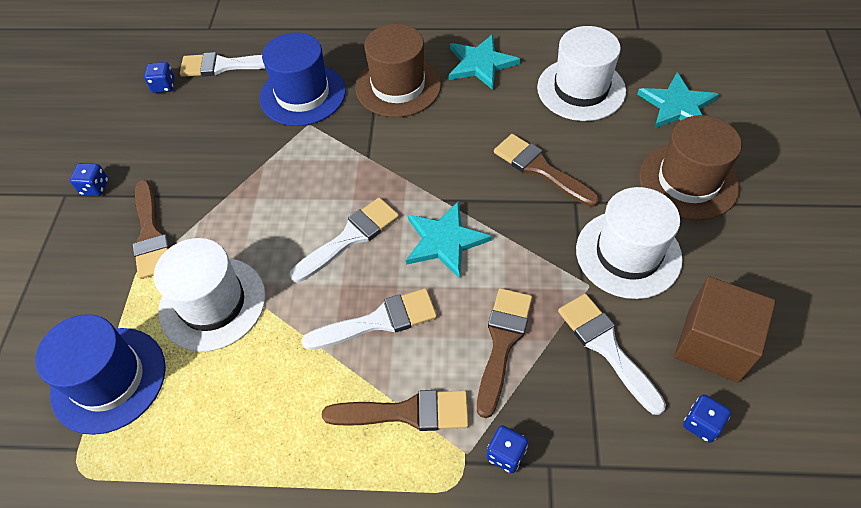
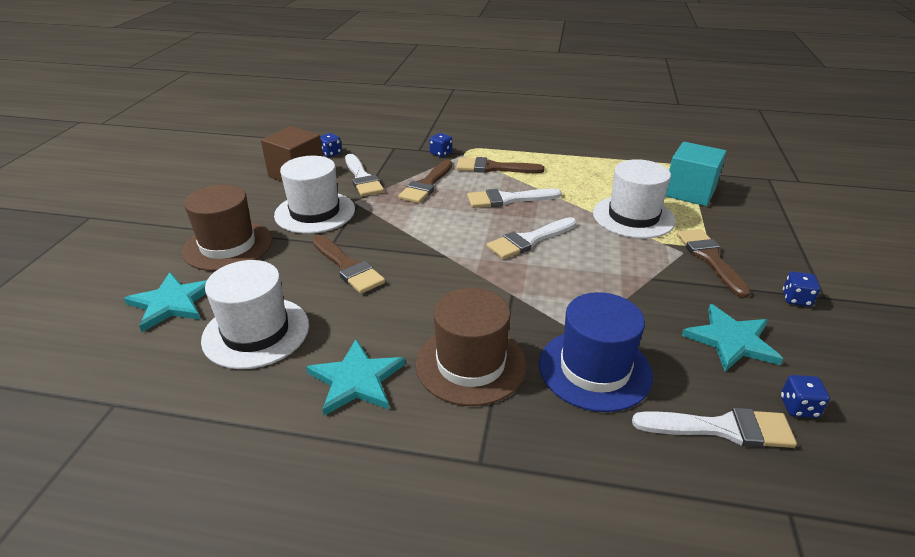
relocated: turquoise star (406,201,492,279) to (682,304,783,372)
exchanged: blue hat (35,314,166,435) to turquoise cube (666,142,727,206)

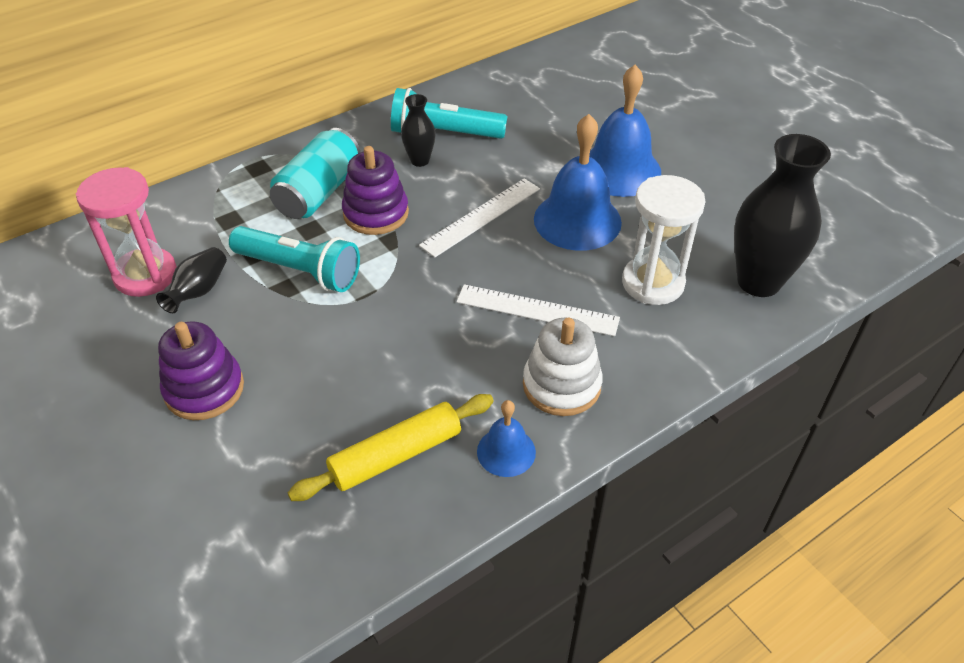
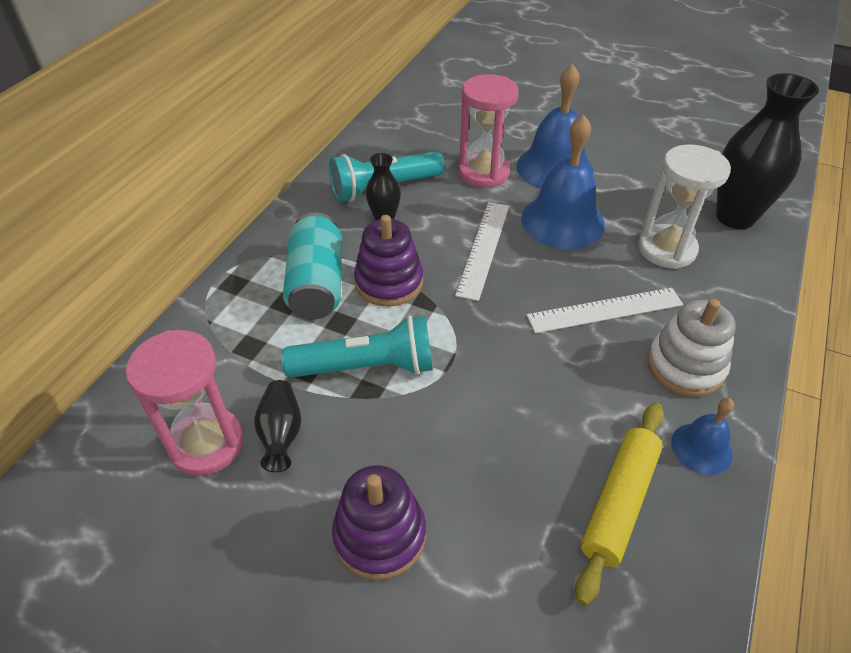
appeared: pink hourglass (459,74,519,188)

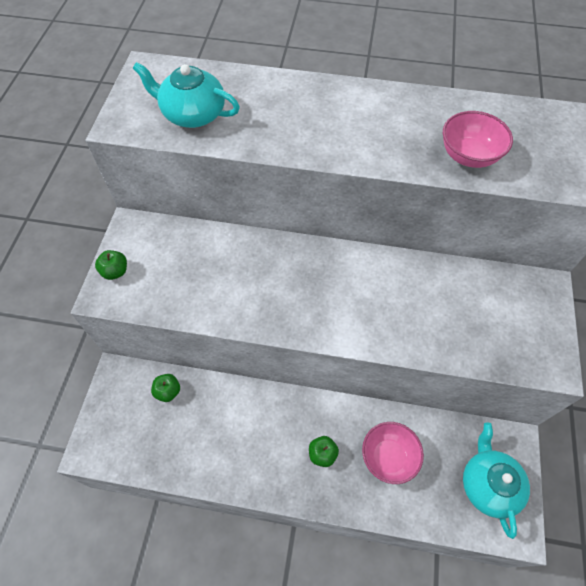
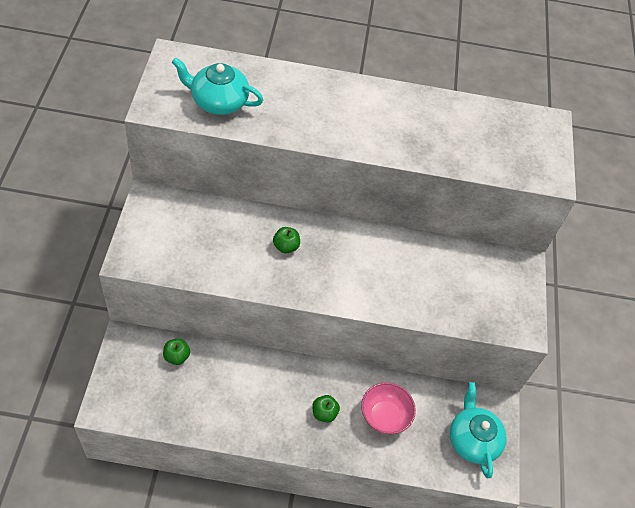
missing: pink bowl (443,111,513,168)
relocated: green apple (95,250,127,280) to (273,227,300,254)

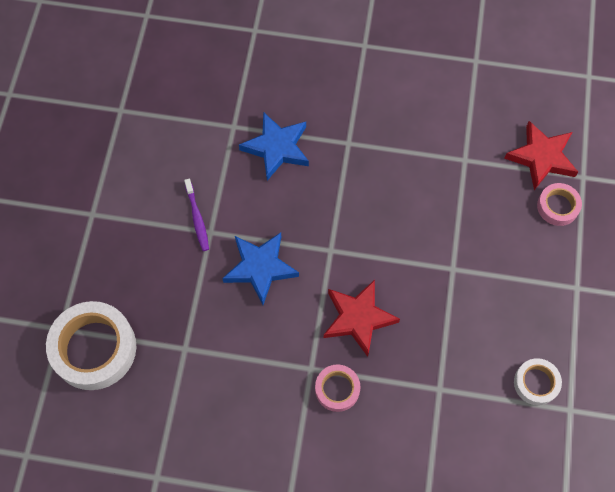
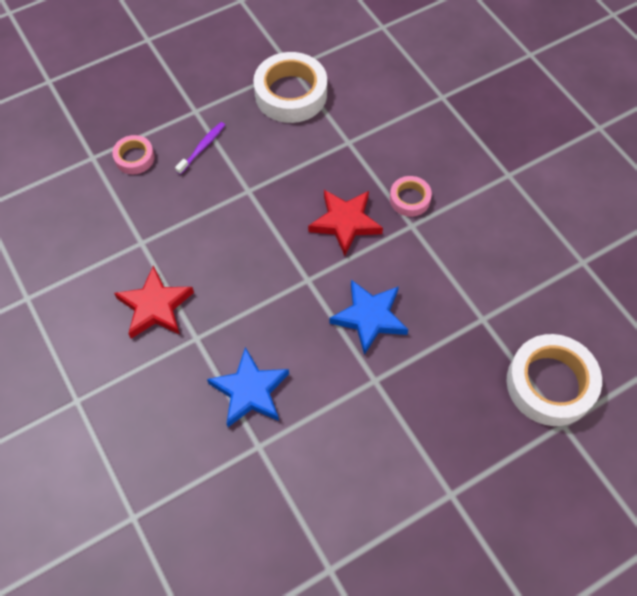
relocated: red star (504,121,578,190) to (114,266,194,339); purple toothbrush (184,179,209,251) to (175,122,225,175)
size: white tape (514,358,562,406) = (253,52,327,123) x1.91

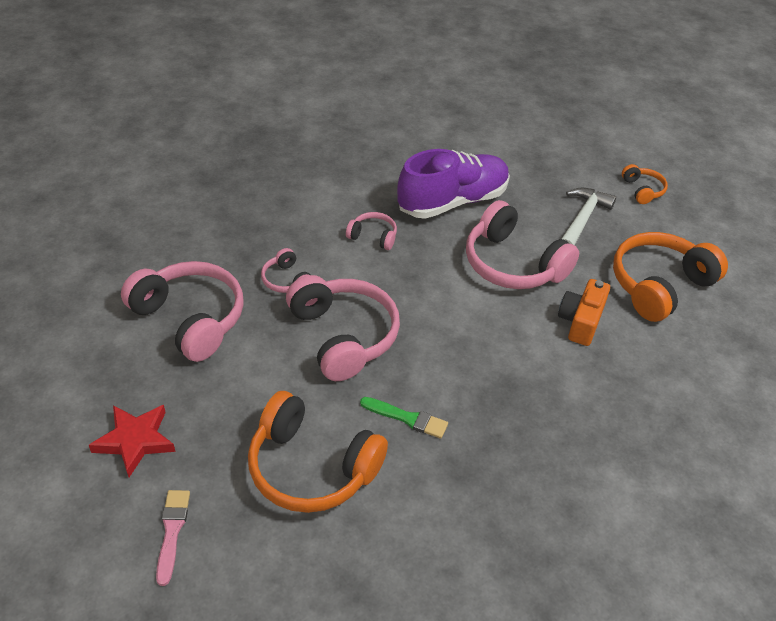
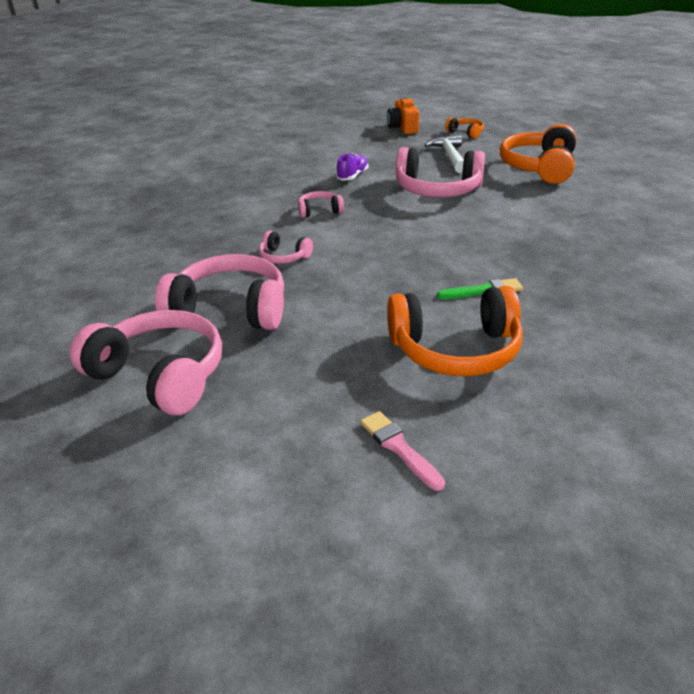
missing: red star (89,405,175,477)
relocated: pink headphones (286,275,400,381) to (70,310,222,415); orange camera (558,279,610,346) to (387,97,419,134)
size: purple shoe (397,149,510,219) = (336,153,368,180) x0.45

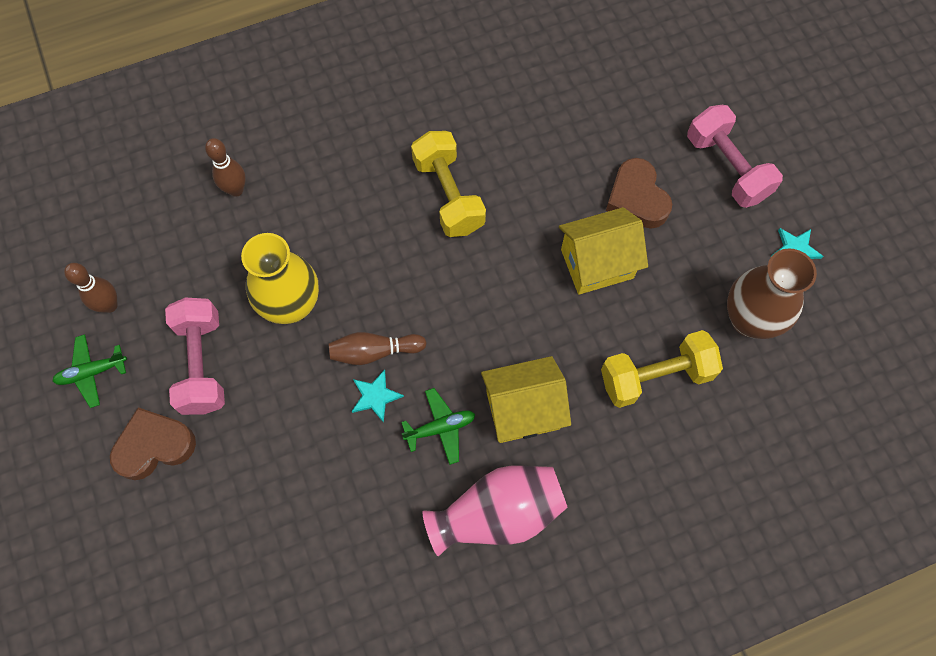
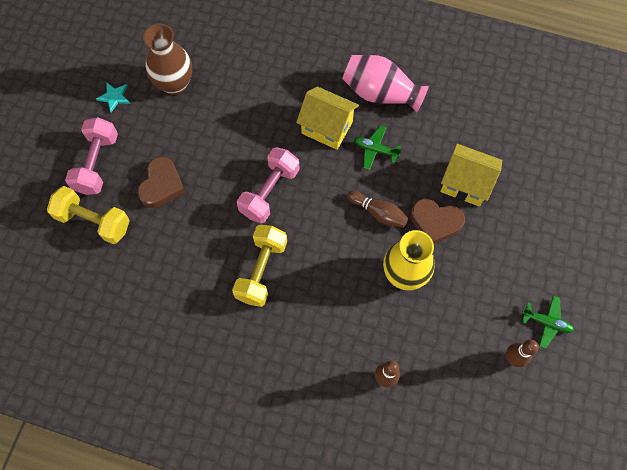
missing: turquoise star (351,370,404,423)
relocated: yellow dumbbell (601,330,723,408) to (47,186,130,244); pink dumbbell (165,298,225,415) to (237,147,300,223); brown heart (110,407,196,480) to (411,198,465,244); yellow house (559,207,648,295) to (440,144,502,206)

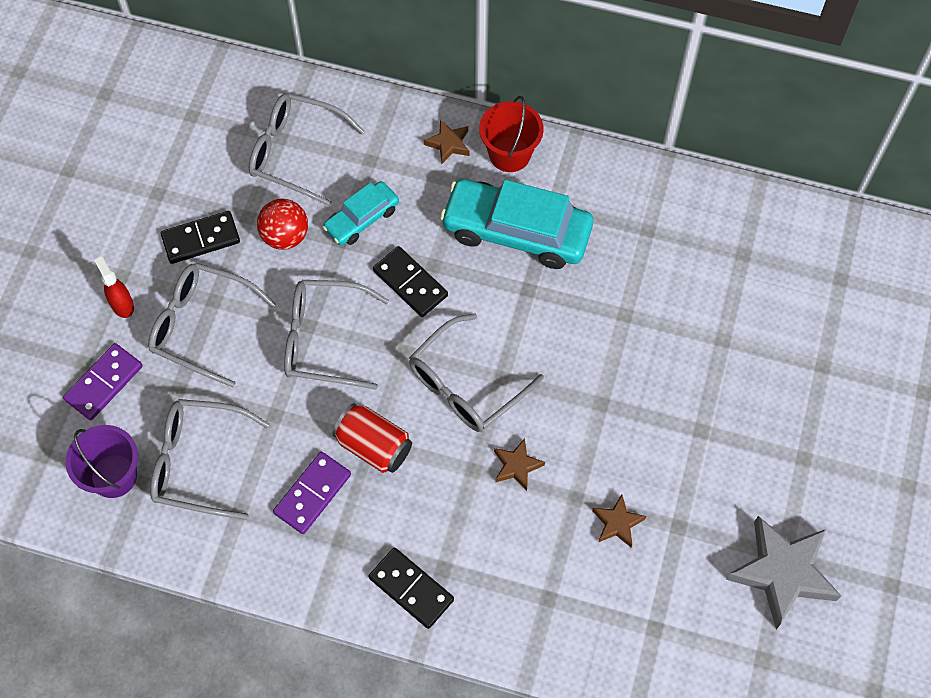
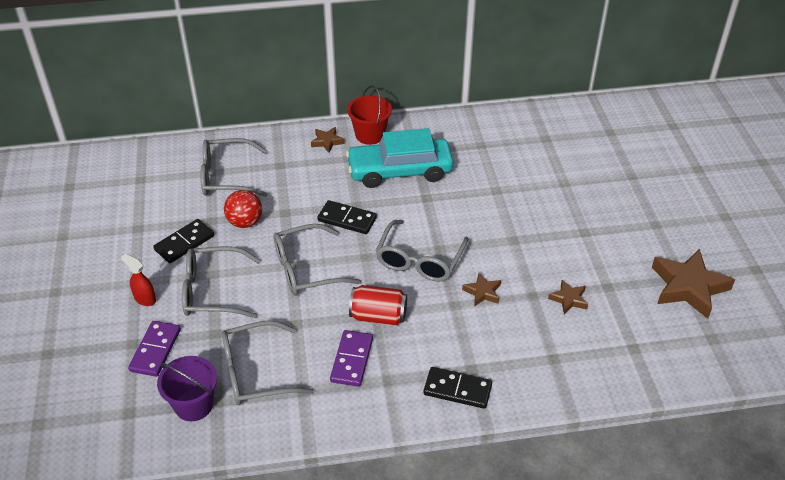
missing: turquoise car (323,181,399,245)
colour: grey star (725,516,841,629) to brown star (652,249,735,319)

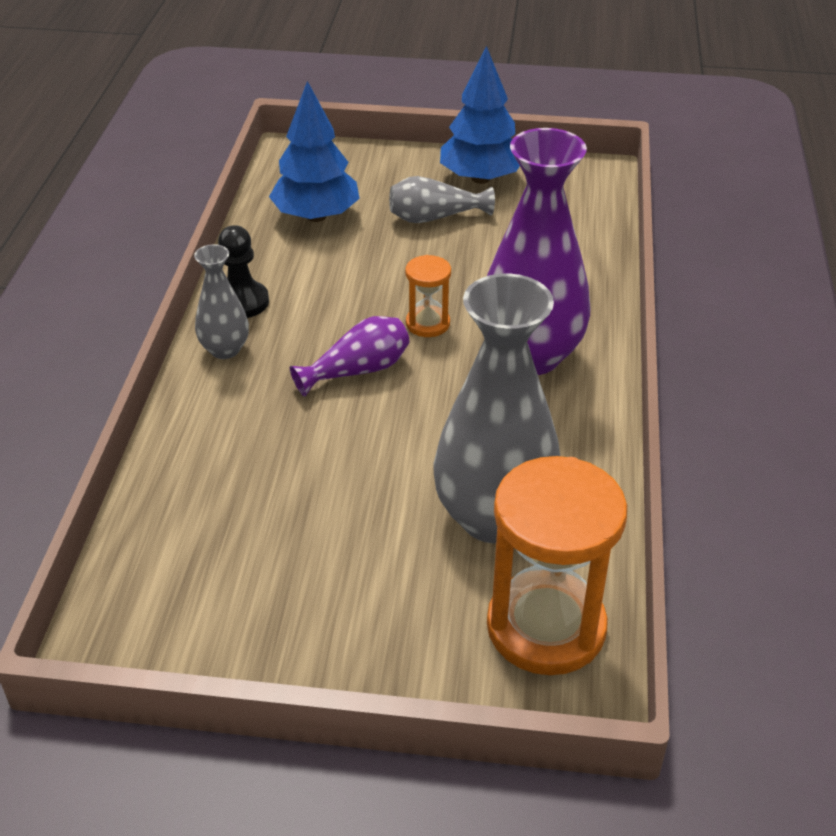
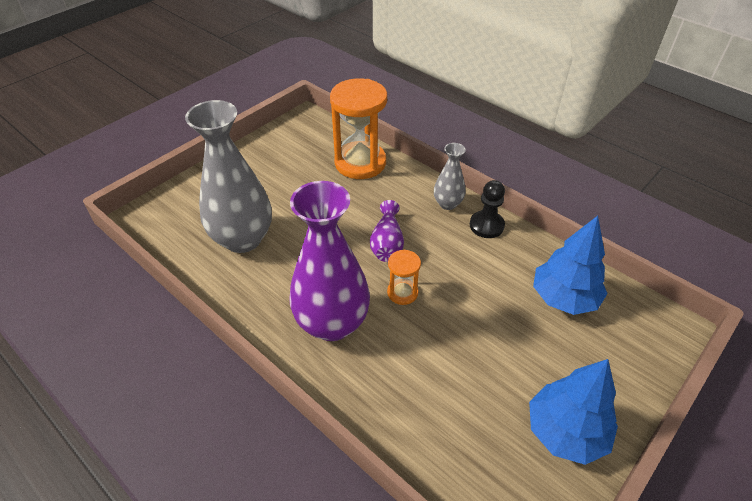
missing: grey vase (389,176,495,223)
relocated: orange hourglass (487,456,627,675) to (330,78,387,179)

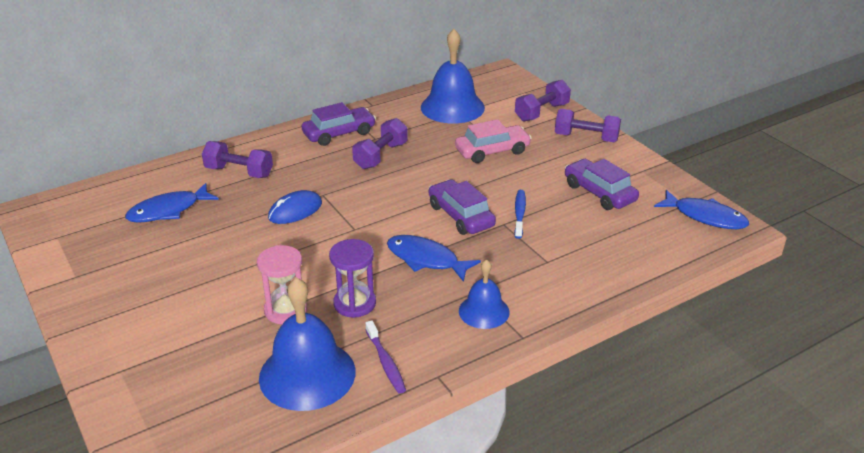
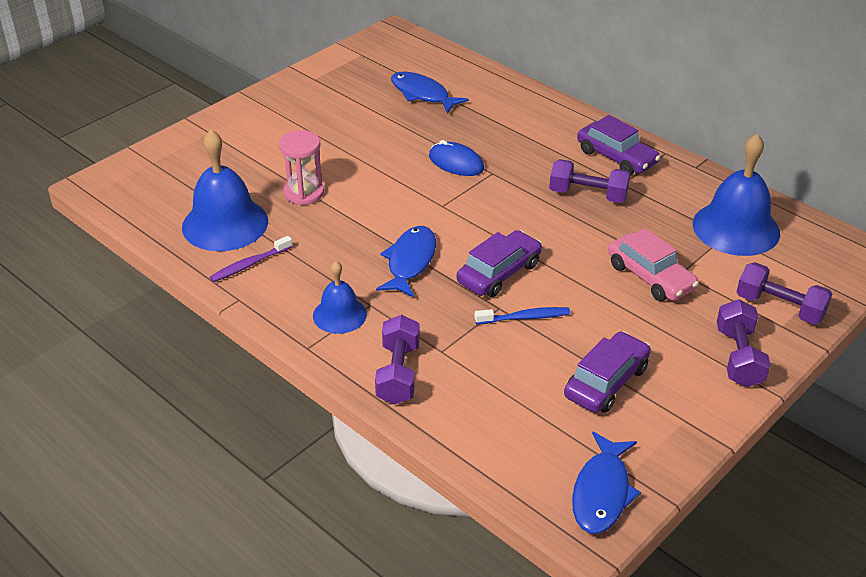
missing: purple hourglass (329,239,376,318)
relocated: purple dumbbell (202,141,273,178) to (375,315,420,405)

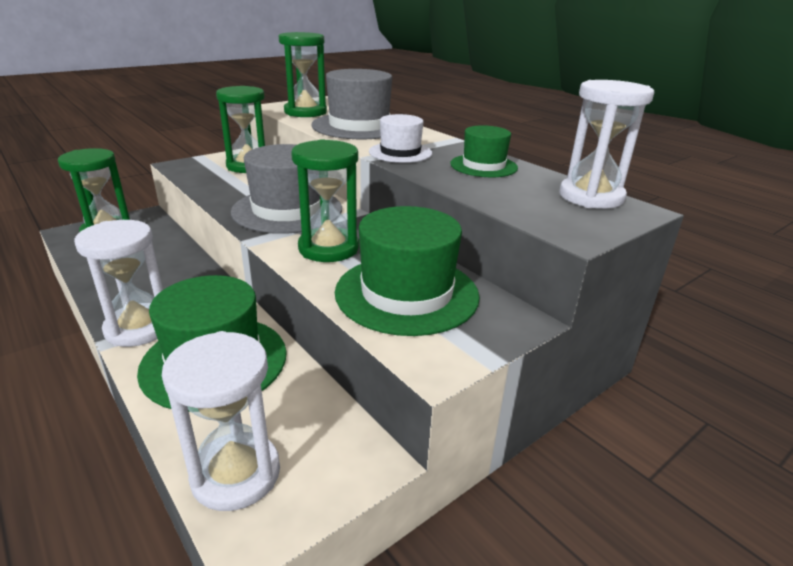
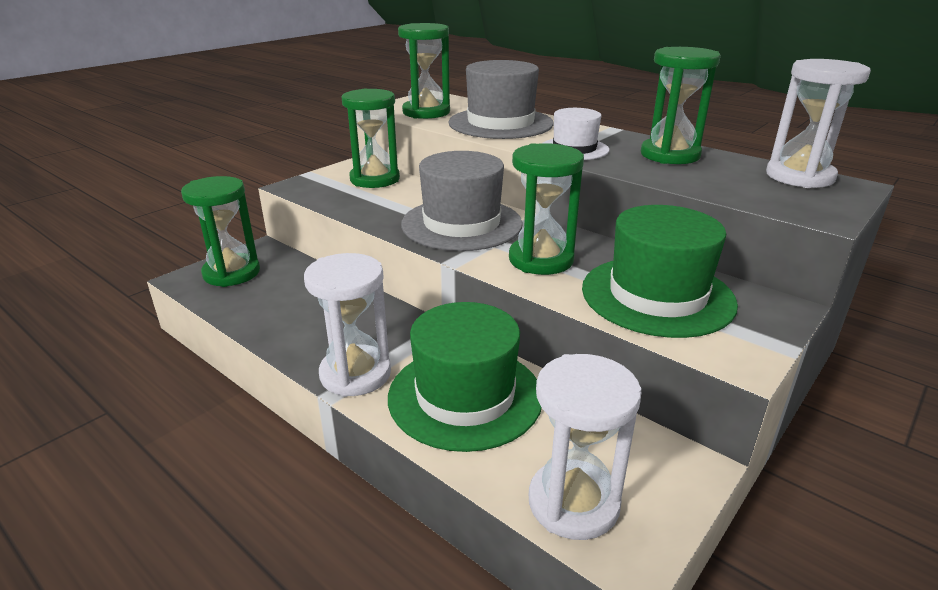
exchanged: green hat (450,125,518,177) to green hourglass (641,47,721,164)

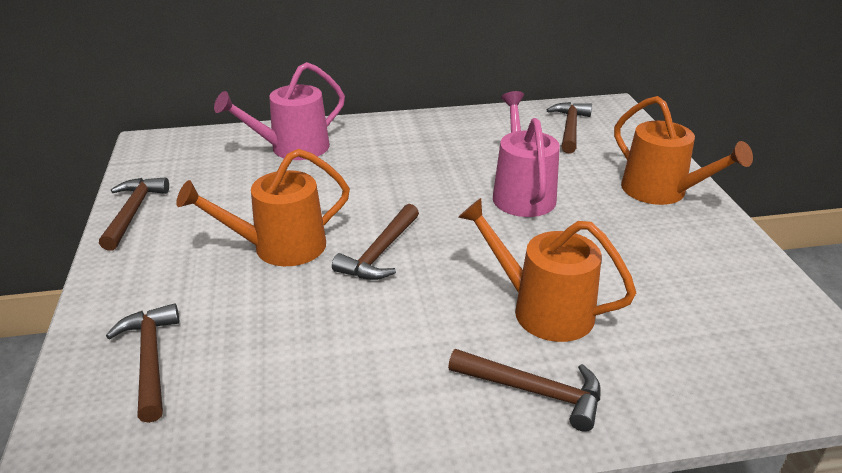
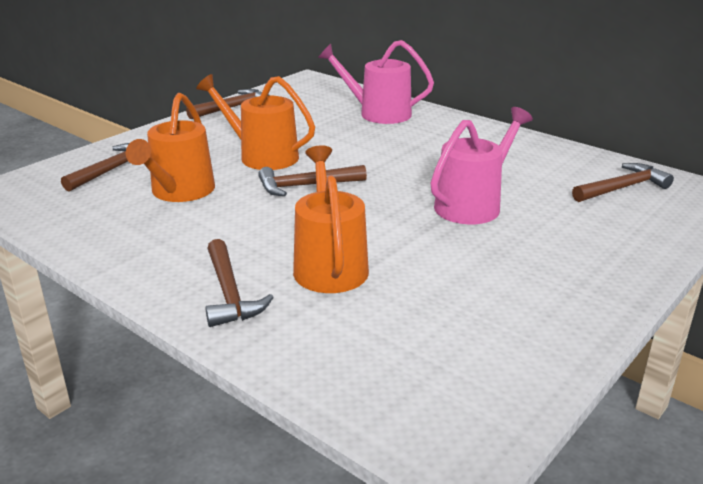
relocated: orange watering can (614,96,753,205) to (126,93,215,202)

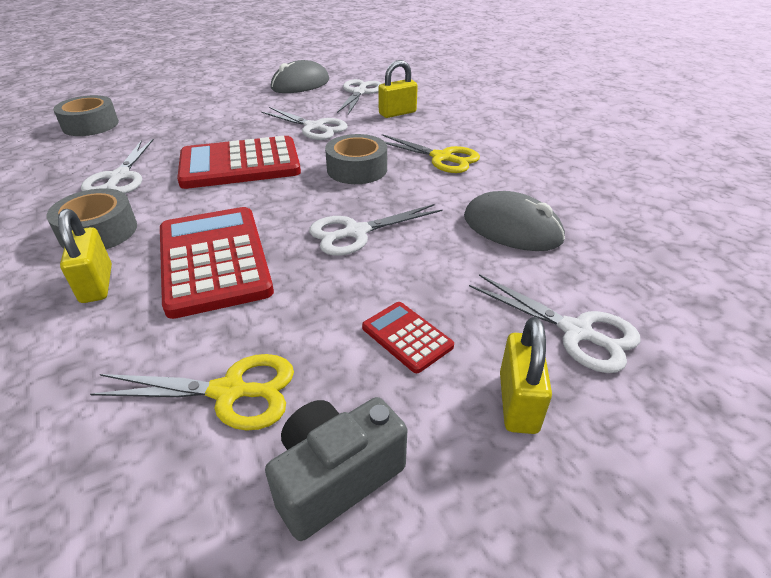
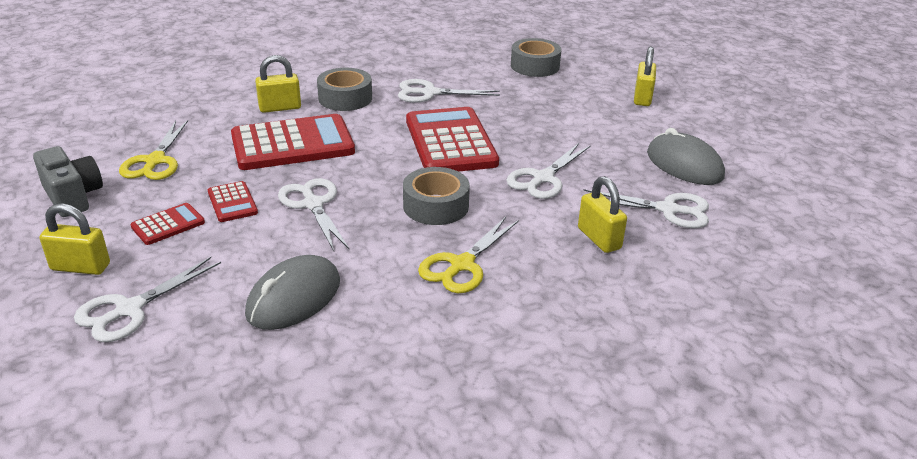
appeared: red calculator (208,181,258,222); yellow padlock (634,47,656,106)

